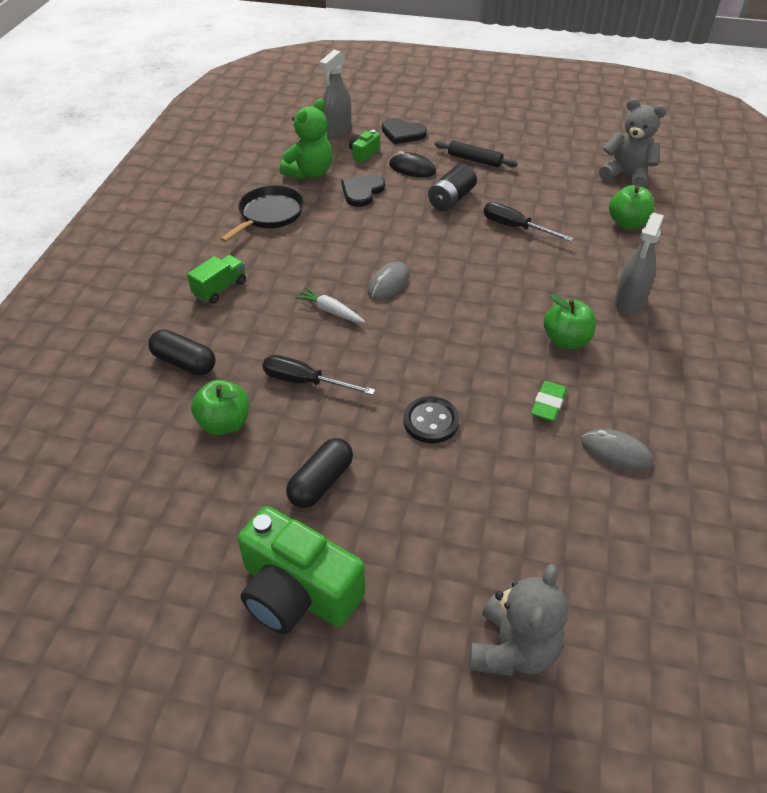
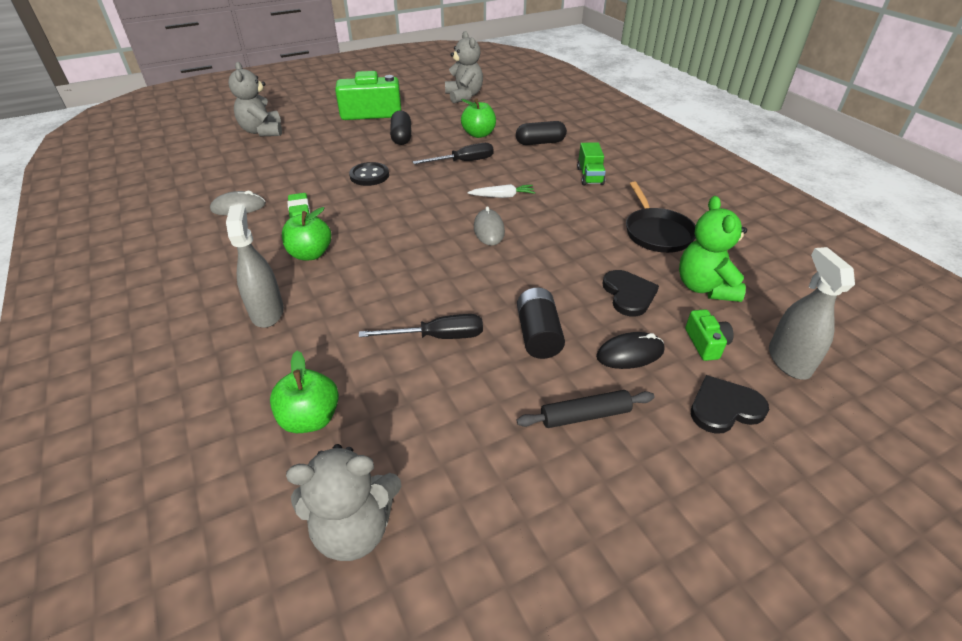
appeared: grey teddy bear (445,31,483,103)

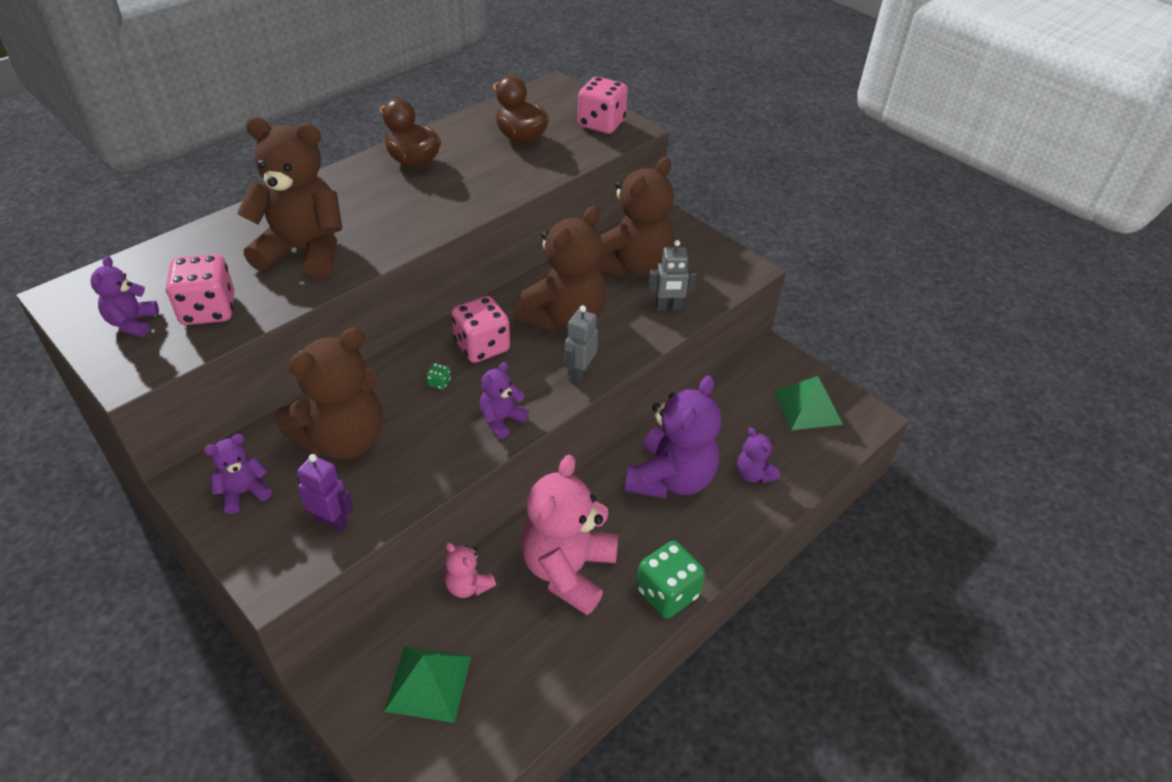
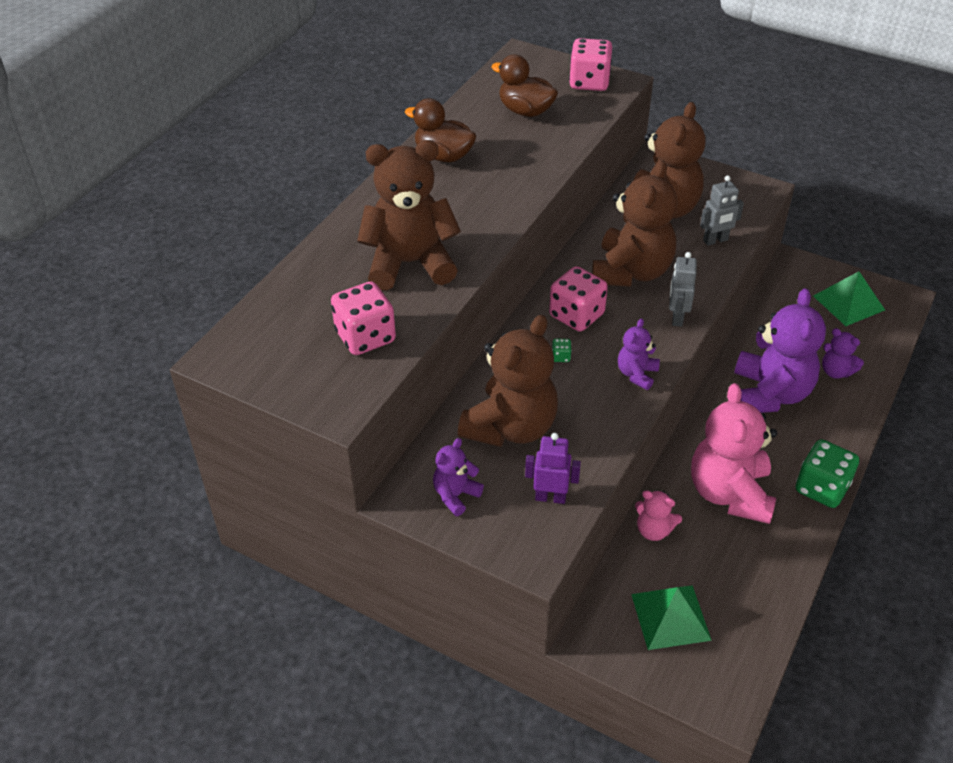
missing: purple teddy bear (90,256,159,337)

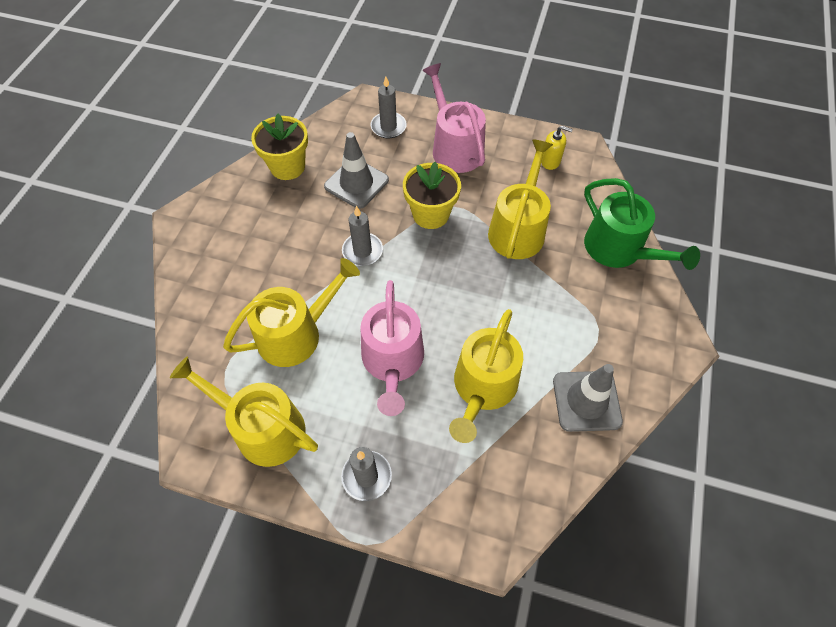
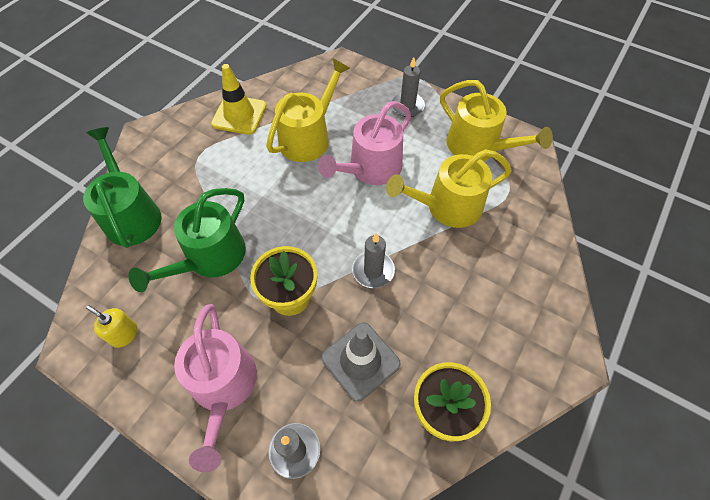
colour: yellow watering can (488,139,553,259) to green watering can (128,188,246,292); grey traffic cone (553,364,623,432) to yellow traffic cone (211,64,266,135)
spun: pink watering can (361,280,424,416) = (318,101,411,185) 150 degrees counterclockwise

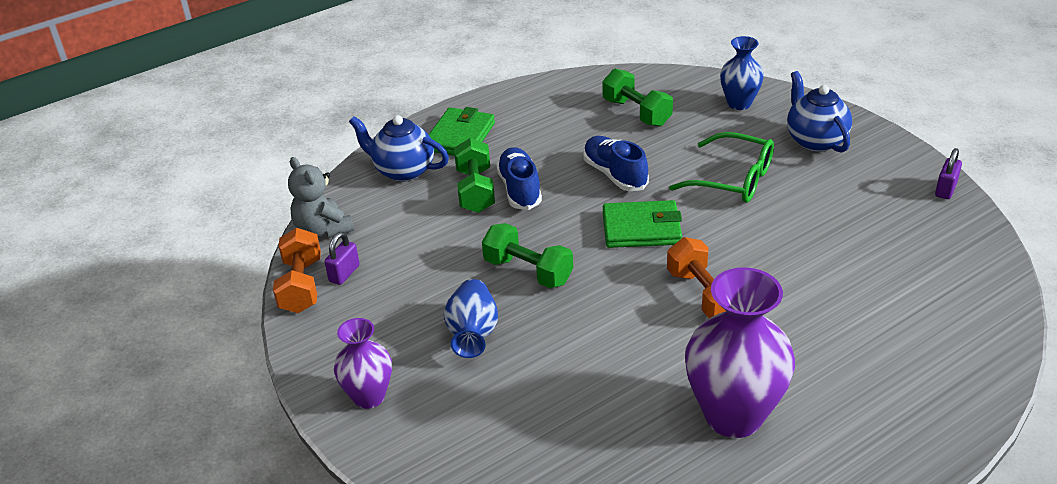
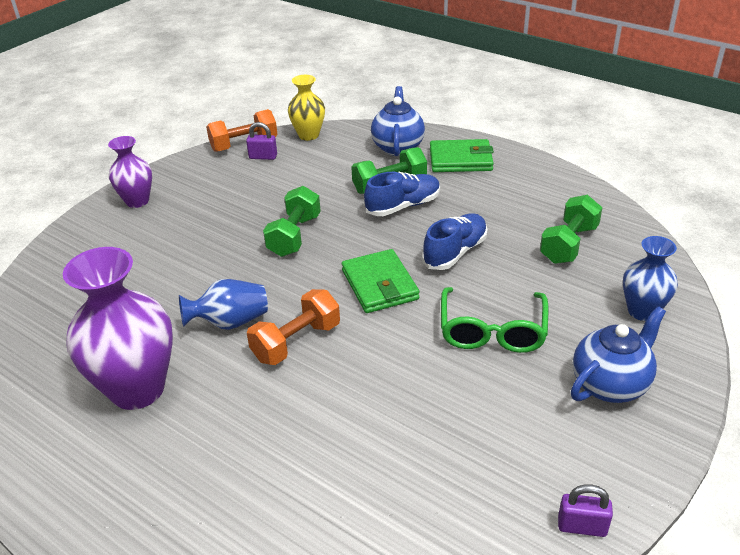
relocated: blue vase (444,279,498,358) to (179,279,268,330)
exchanged: grey teddy bear (288,157,354,238) to yellow vase (288,75,325,141)

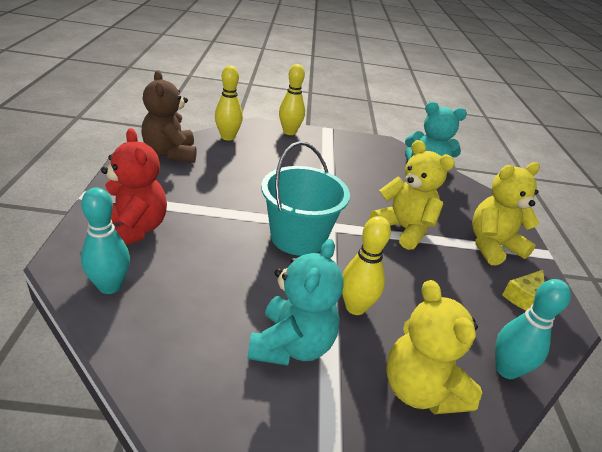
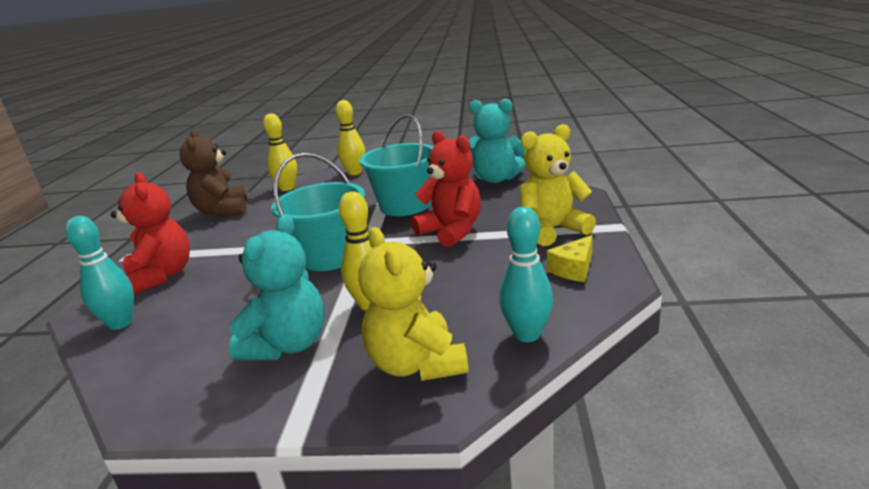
appeared: turquoise bucket (359,114,433,216)
colour: yellow teddy bear (370,140,455,250) to red teddy bear (412,131,481,248)

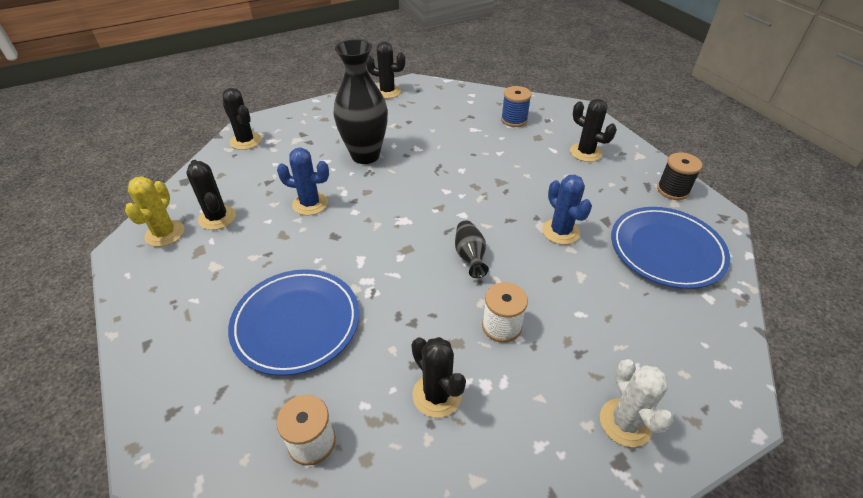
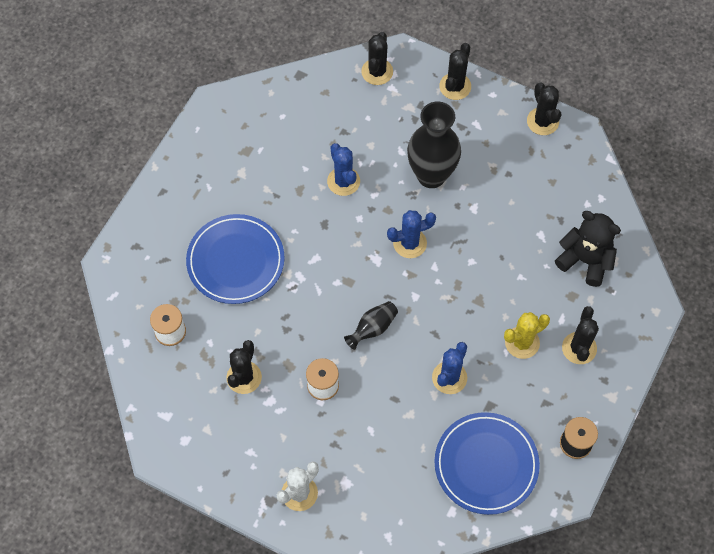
appeared: blue cactus (387,210,436,258)
relocated: black cactus (186,160,236,230) to (439,43,471,100); yellow cactus (125,176,184,247) to (504,312,550,359)
exchanged: blue spool (501,86,532,127) to black teddy bear (555,211,621,287)

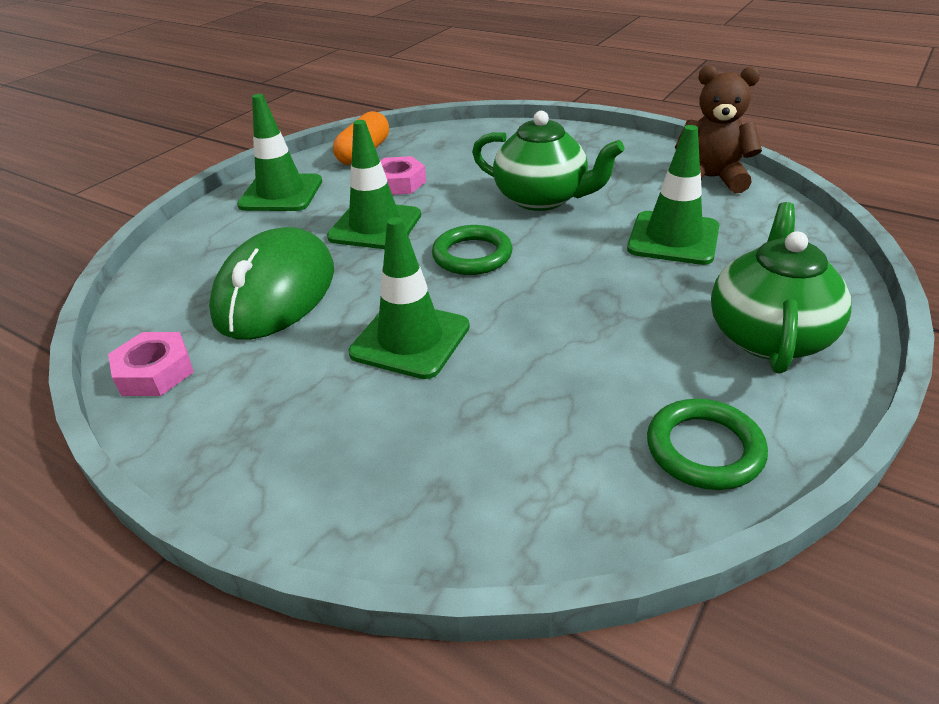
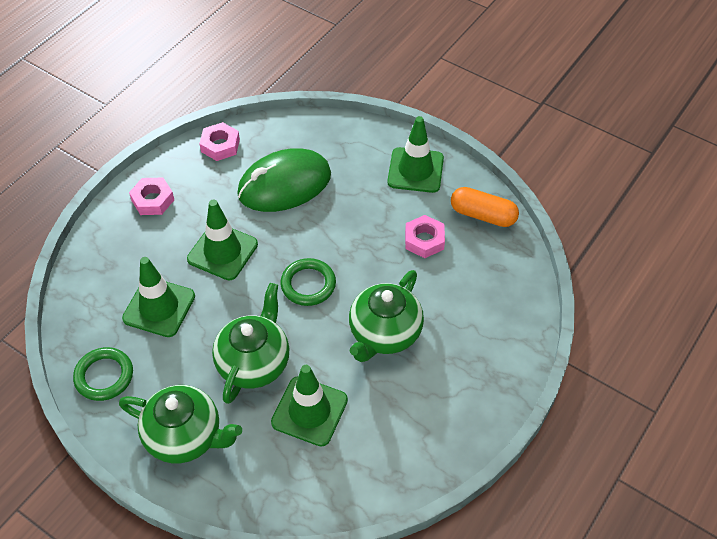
missing: brown teddy bear (675,65,762,193)
appeared: pink nut (129,178,174,215); green teapot (212,283,289,404)
relocated: green traffic cone (327,120,421,249) to (122,257,195,337)
spun: green mouse (209,227,334,340) = (237,148,331,212) 45 degrees counterclockwise

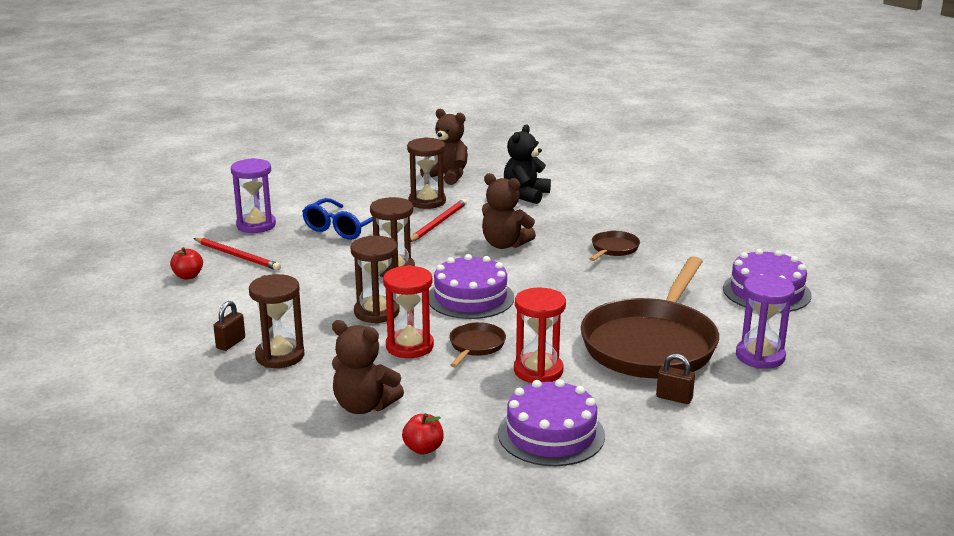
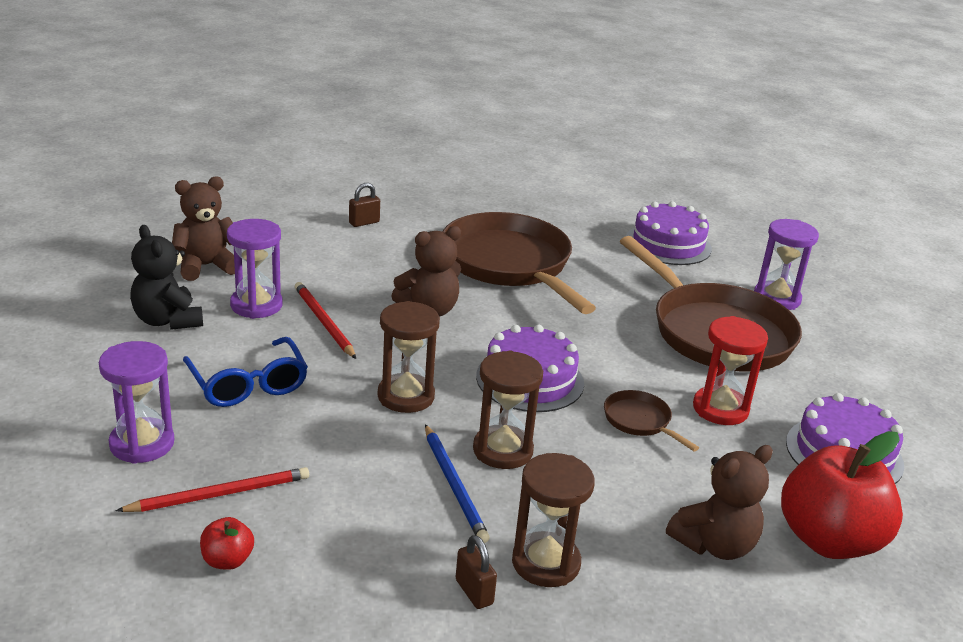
missing: red hourglass (383,265,434,358)
appeared: blue pencil (425,424,490,543)
relocated: black teddy bear (504,124,551,204) to (130,225,203,330); brown padlock (656,354,695,404) to (349,183,380,227)
colour: brown hourglass (407,137,446,209) to purple hourglass (227,219,283,319)
size: brown pan (590,231,640,261) = (443,212,596,314) x2.39; red apple (402,413,444,455) = (781,431,903,559) x2.33

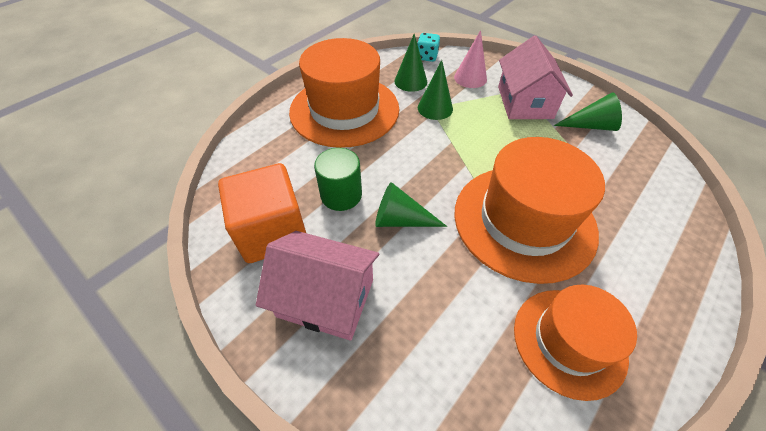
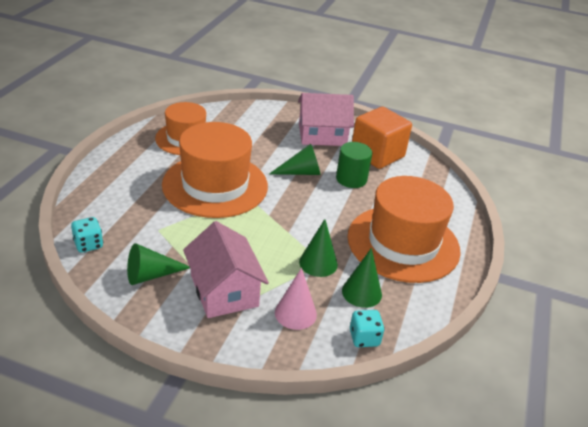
appeared: turquoise dice (71,217,103,253)

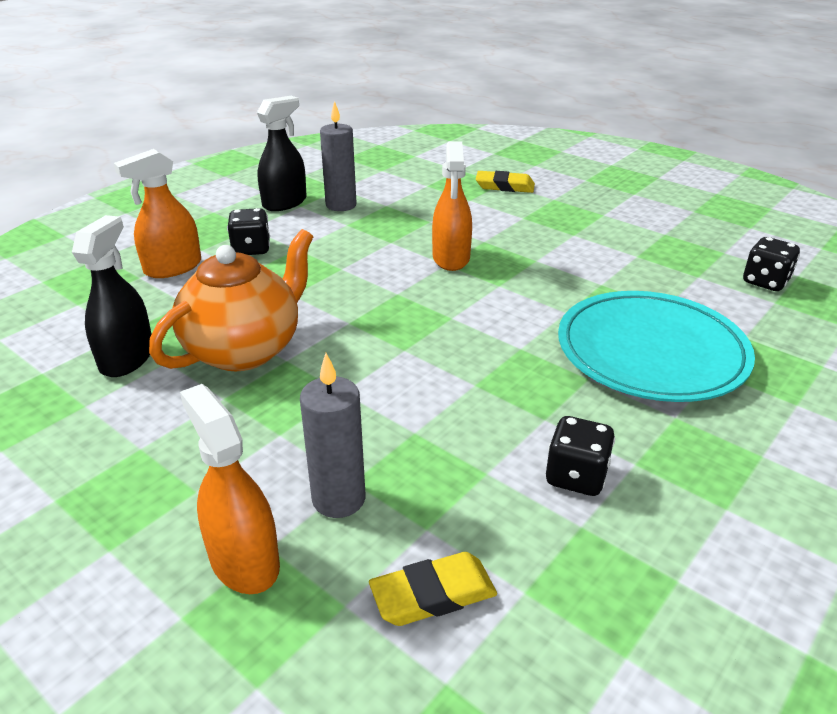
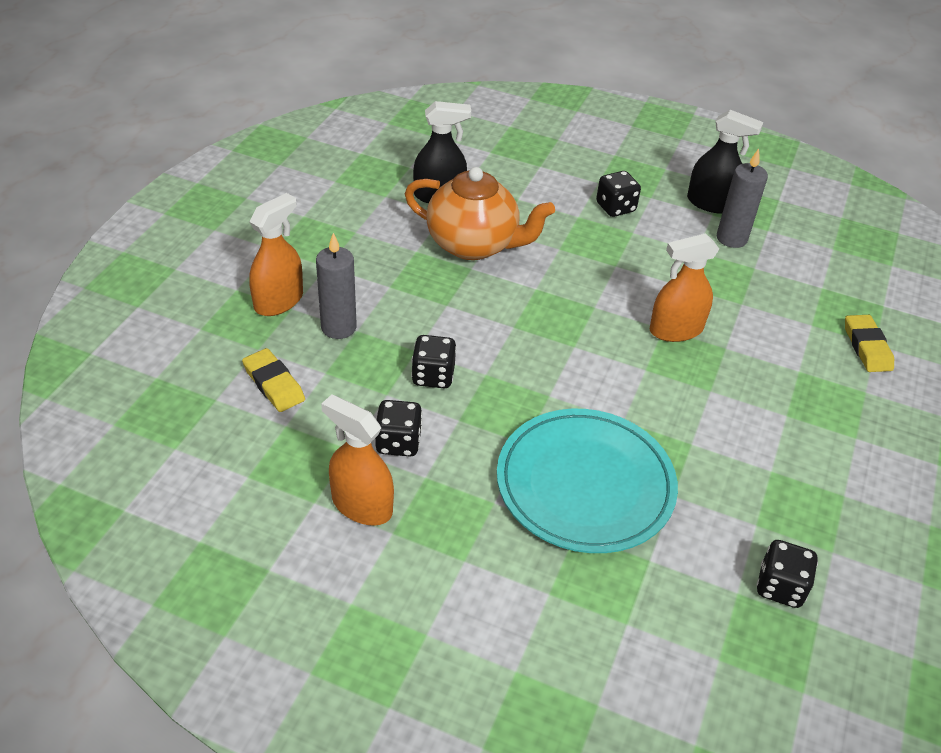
appeared: black dice (411,335,457,388)
relocated: orange spray bottle (114,149,201,278) to (321,394,394,526)

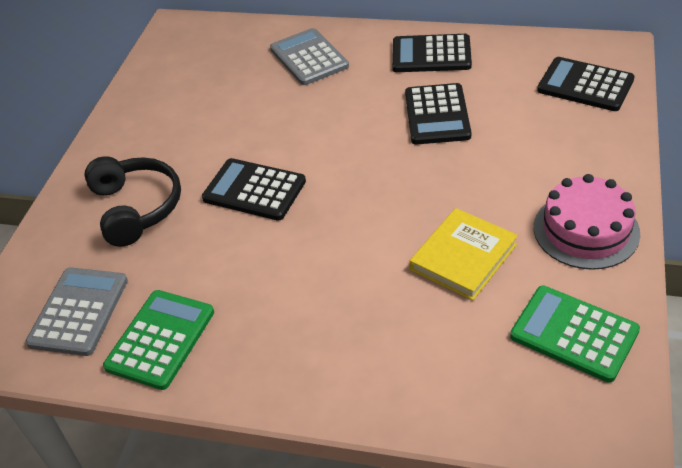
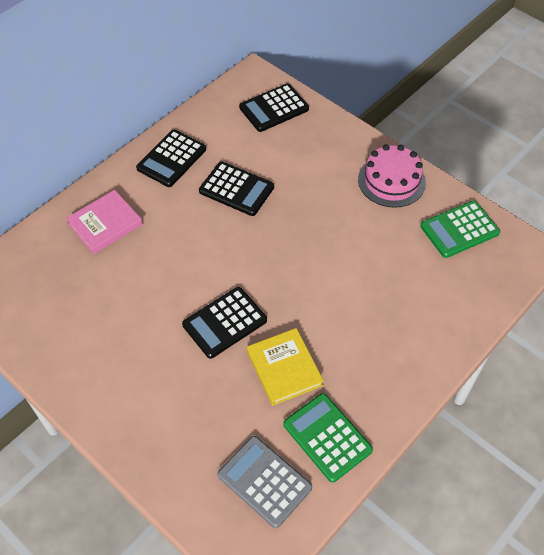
missing: black headphones (84,156,181,247)
relocated: yellow book (410,208,518,300) to (247,328,324,406)
exchanged: grey calculator (270,28,349,85) to pink book (66,190,143,254)

